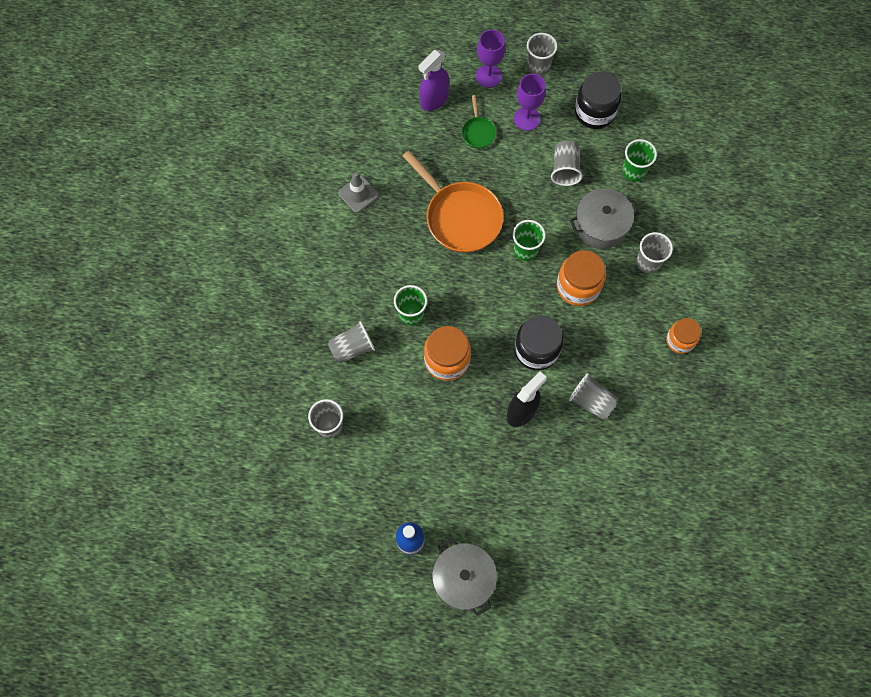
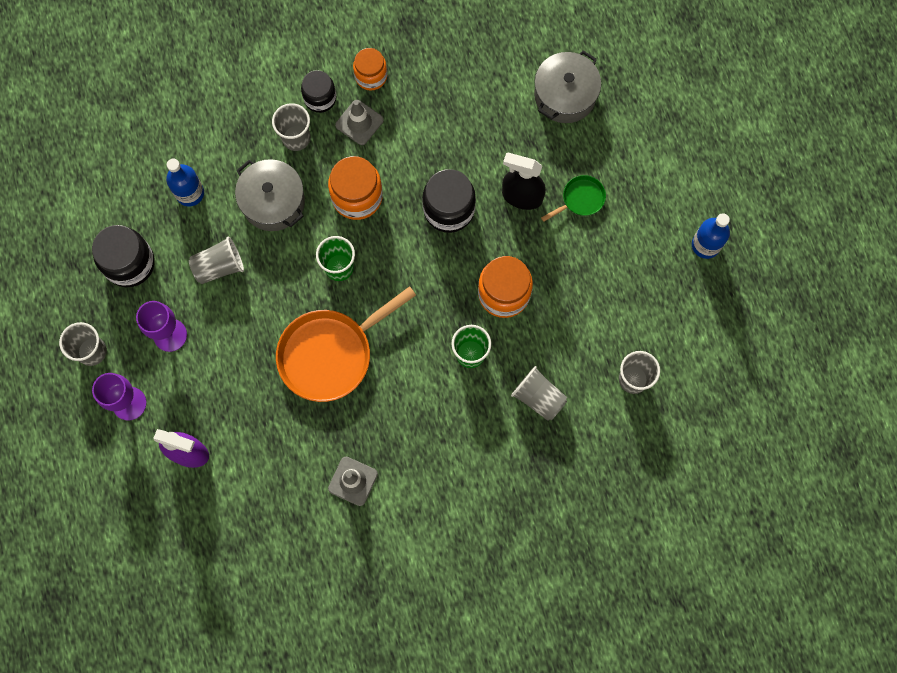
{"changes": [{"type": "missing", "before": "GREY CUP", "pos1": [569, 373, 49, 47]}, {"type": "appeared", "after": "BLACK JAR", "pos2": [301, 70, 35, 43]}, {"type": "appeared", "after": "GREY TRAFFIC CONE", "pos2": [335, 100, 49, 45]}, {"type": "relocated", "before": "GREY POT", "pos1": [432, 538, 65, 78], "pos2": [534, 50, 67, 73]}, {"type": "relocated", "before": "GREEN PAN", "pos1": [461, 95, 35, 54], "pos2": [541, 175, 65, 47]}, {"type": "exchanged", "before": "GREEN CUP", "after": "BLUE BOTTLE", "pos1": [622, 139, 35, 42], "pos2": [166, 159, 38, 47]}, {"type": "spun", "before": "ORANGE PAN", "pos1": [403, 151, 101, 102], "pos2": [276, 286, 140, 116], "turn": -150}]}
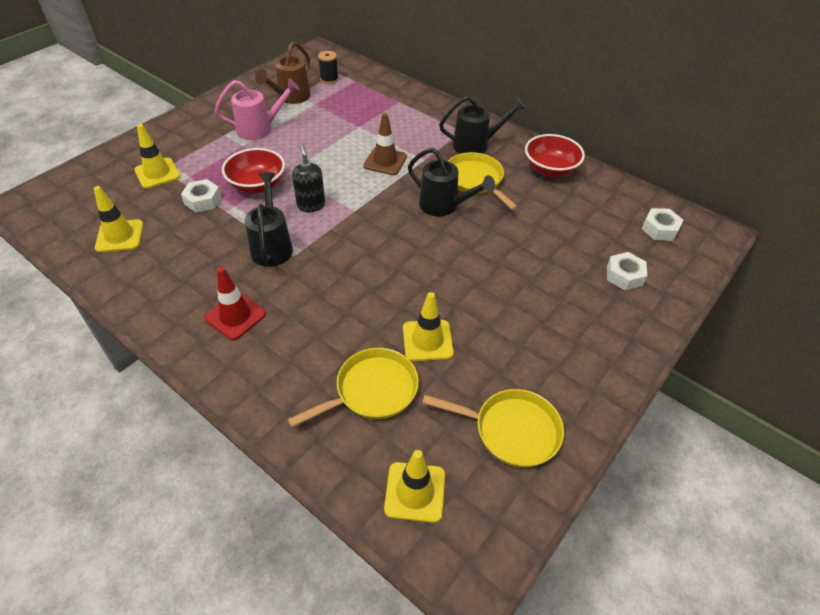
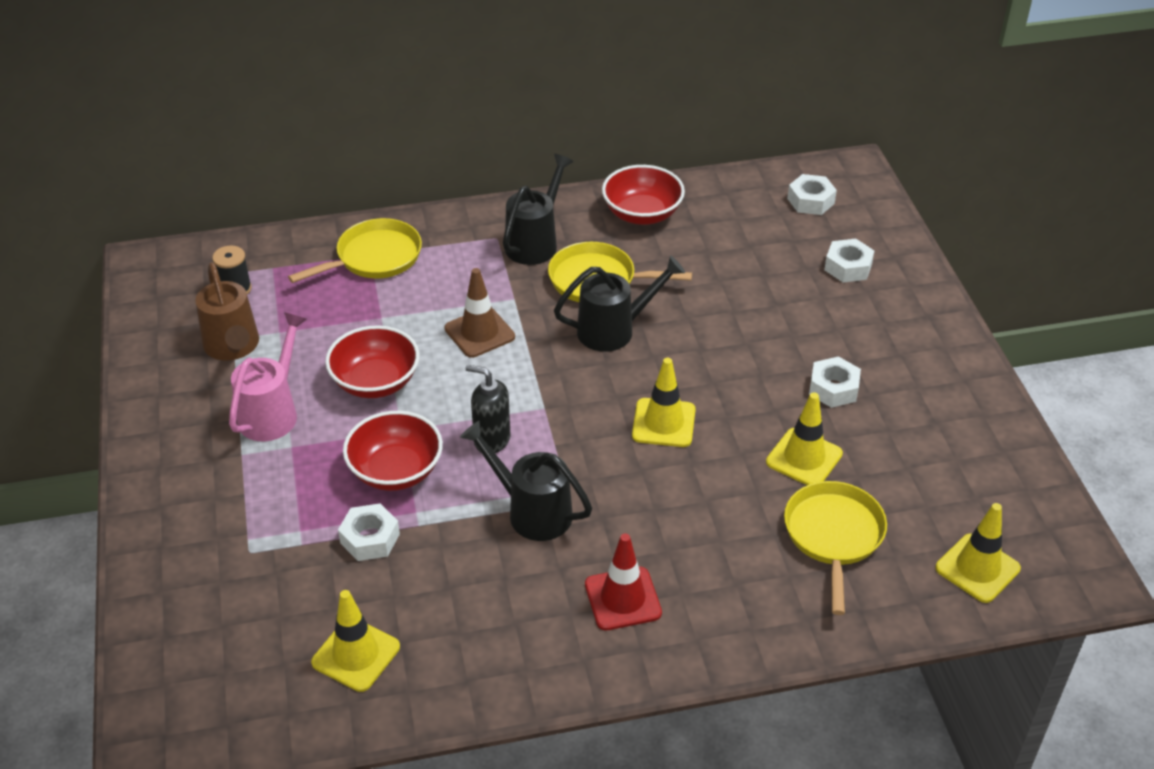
{"changes": [{"type": "appeared", "after": "RED BOWL", "pos2": [325, 325, 95, 73]}, {"type": "appeared", "after": "WHITE NUT", "pos2": [809, 356, 52, 52]}, {"type": "relocated", "before": "YELLOW TRAFFIC CONE", "pos1": [134, 124, 46, 65], "pos2": [632, 358, 64, 89]}, {"type": "relocated", "before": "YELLOW PAN", "pos1": [422, 389, 142, 79], "pos2": [288, 218, 134, 65]}]}
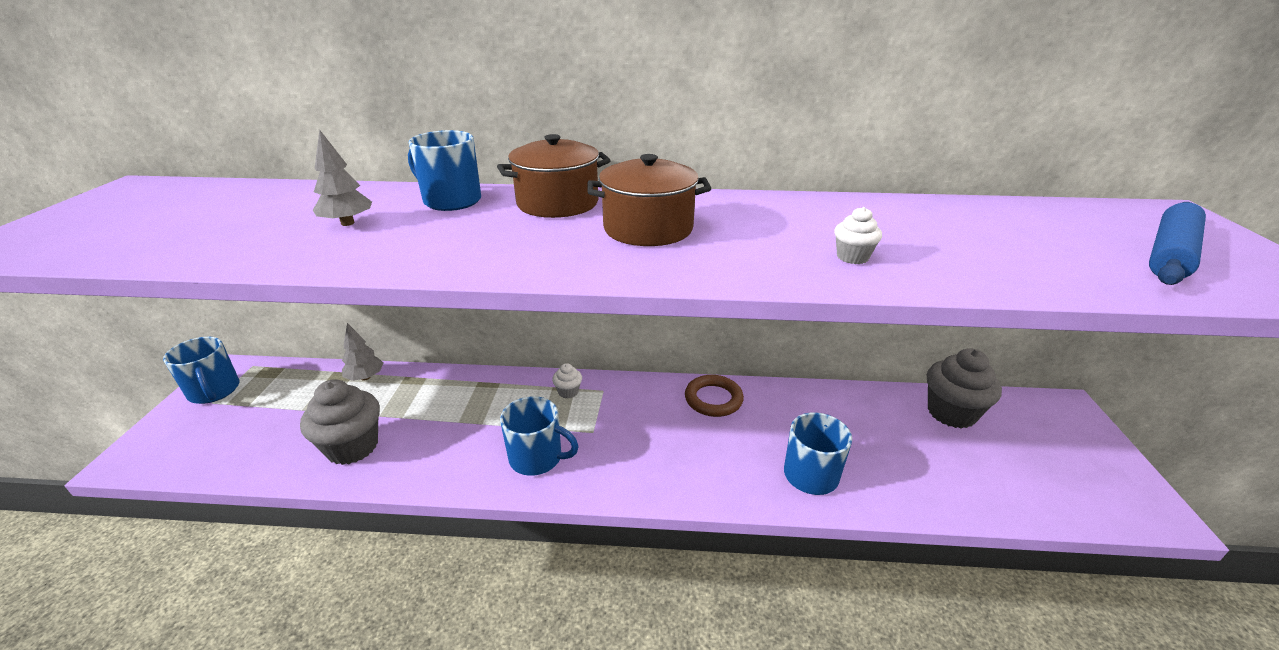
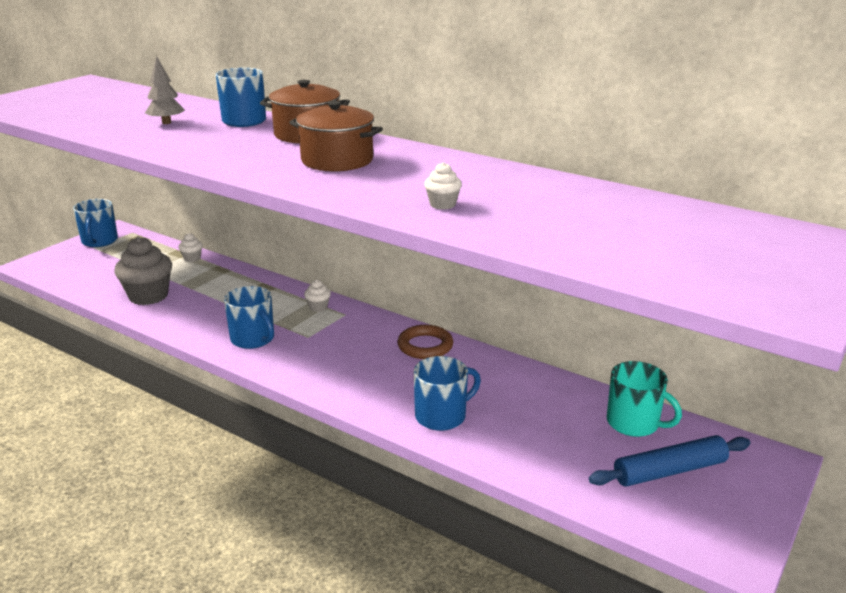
{"changes": [{"type": "relocated", "before": "BLUE ROLLING PIN", "pos1": [1149, 202, 57, 83], "pos2": [589, 435, 161, 52]}, {"type": "exchanged", "before": "GREY TREE", "after": "WHITE CUPCAKE", "pos1": [342, 323, 42, 58], "pos2": [178, 233, 25, 29]}, {"type": "exchanged", "before": "GREY CUPCAKE", "after": "TURQUOISE MUG", "pos1": [927, 348, 75, 81], "pos2": [607, 361, 75, 76]}]}
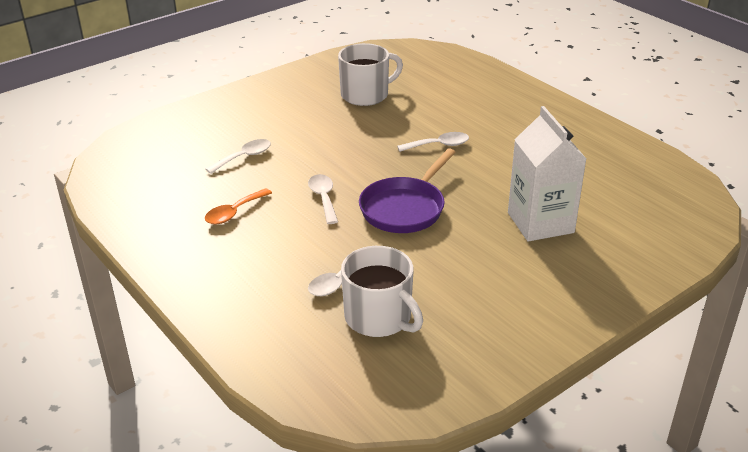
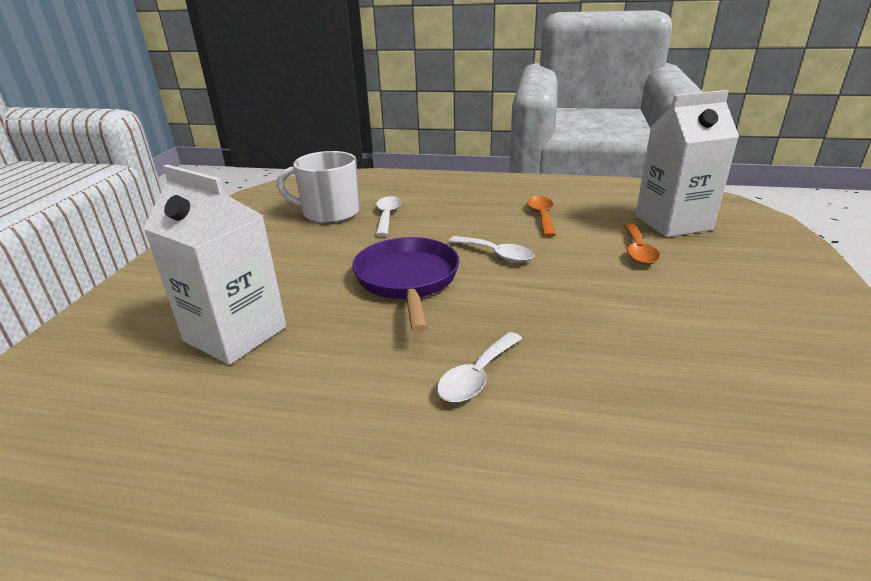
{"changes": [{"type": "missing", "before": "WHITE MUG", "pos1": [338, 43, 65, 63]}, {"type": "appeared", "after": "WHITE CARTON", "pos2": [635, 90, 104, 147]}, {"type": "colour", "before": "WHITE SPOON", "after": "ORANGE SPOON", "pos1": [206, 139, 65, 35], "pos2": [623, 223, 37, 42]}]}
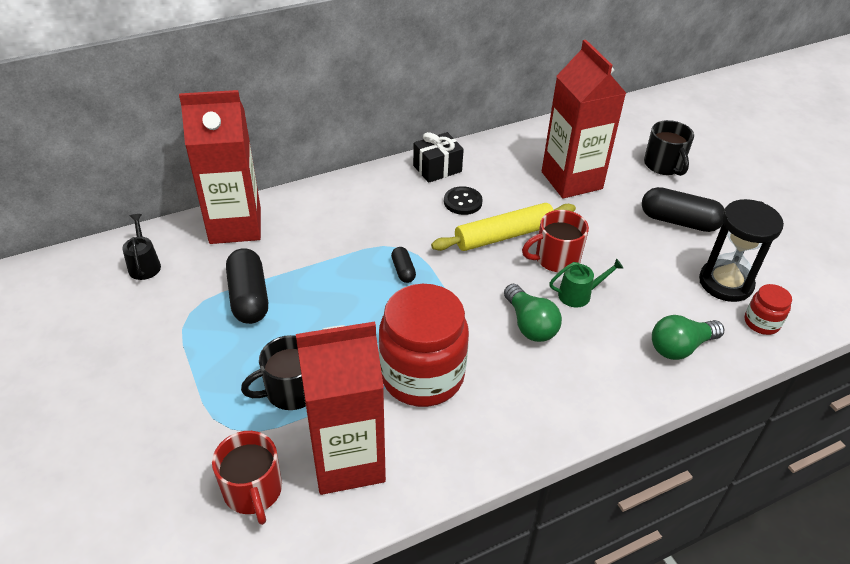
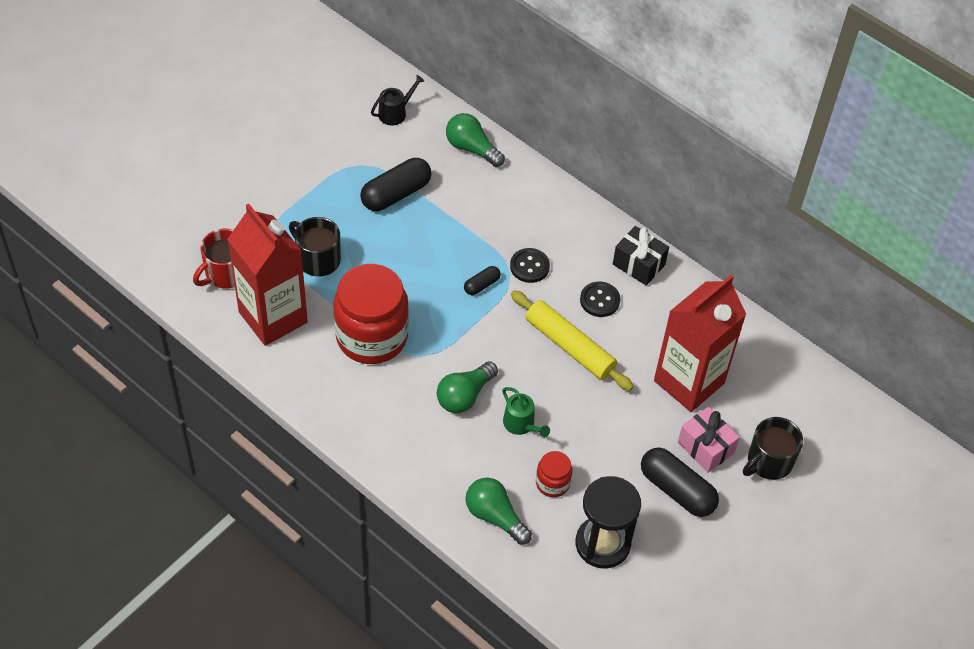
{"changes": [{"type": "missing", "before": "RED MUG", "pos1": [522, 210, 67, 62]}, {"type": "appeared", "after": "BLACK BUTTON", "pos2": [510, 248, 40, 35]}, {"type": "appeared", "after": "PINK GIFT", "pos2": [678, 407, 62, 66]}, {"type": "relocated", "before": "RED JAR", "pos1": [745, 284, 47, 51], "pos2": [536, 451, 36, 46]}, {"type": "exchanged", "before": "RED CARTON", "after": "GREEN LIGHT BULB", "pos1": [179, 90, 82, 154], "pos2": [446, 113, 59, 54]}, {"type": "spun", "before": "BLACK CAPSULE", "pos1": [642, 187, 83, 45], "pos2": [641, 448, 78, 69], "turn": -45}]}
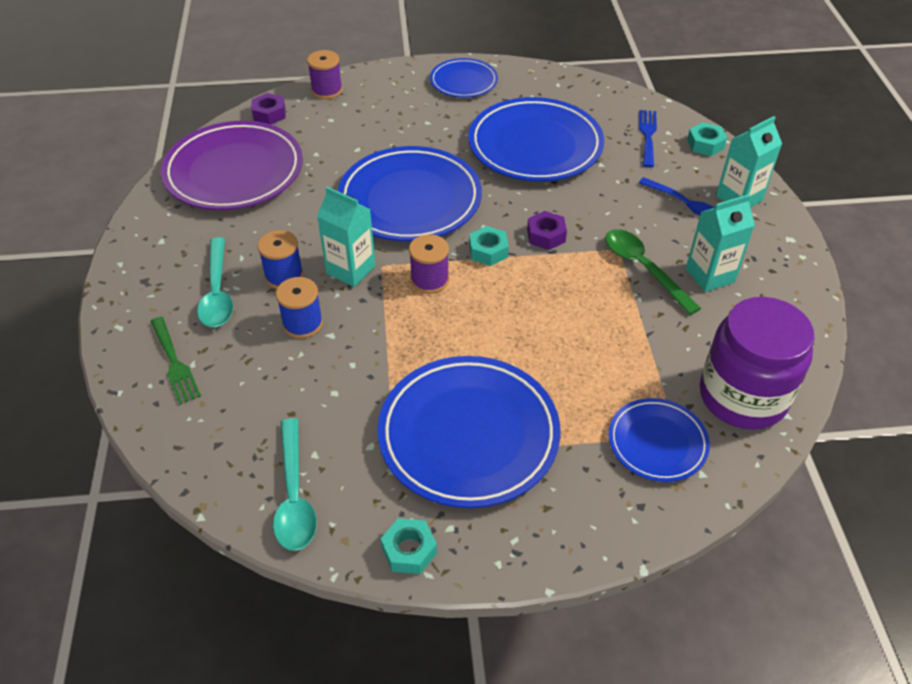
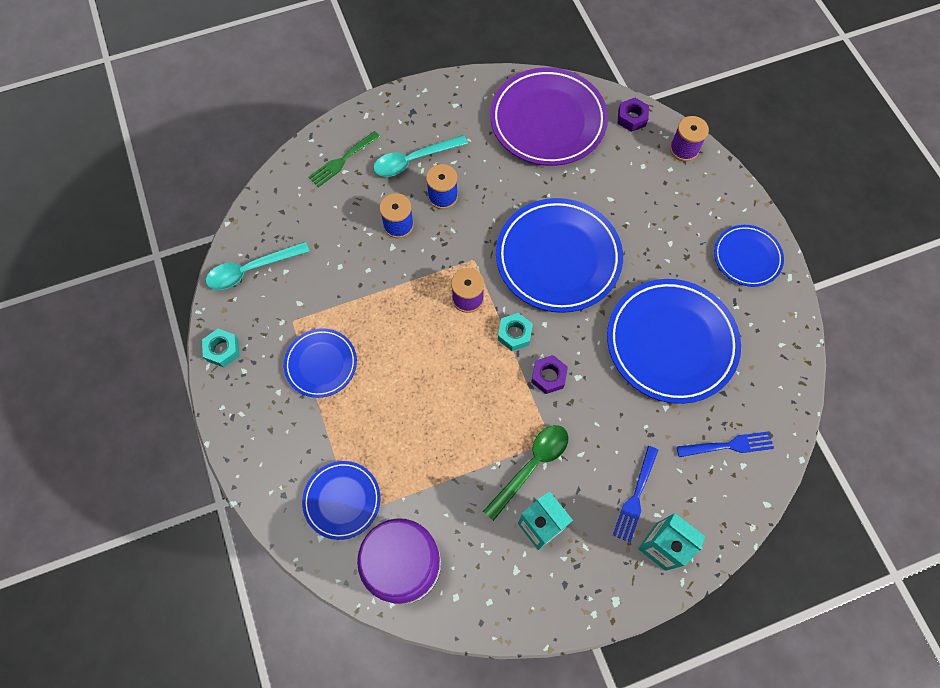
{"changes": [{"type": "missing", "before": "TURQUOISE CARTON", "pos1": [317, 187, 59, 100]}, {"type": "missing", "before": "TURQUOISE NUT", "pos1": [687, 122, 40, 34]}, {"type": "size", "before": "BLUE PLATE", "pos1": [377, 356, 183, 152], "pos2": [284, 328, 73, 70], "scale": 0.55}]}
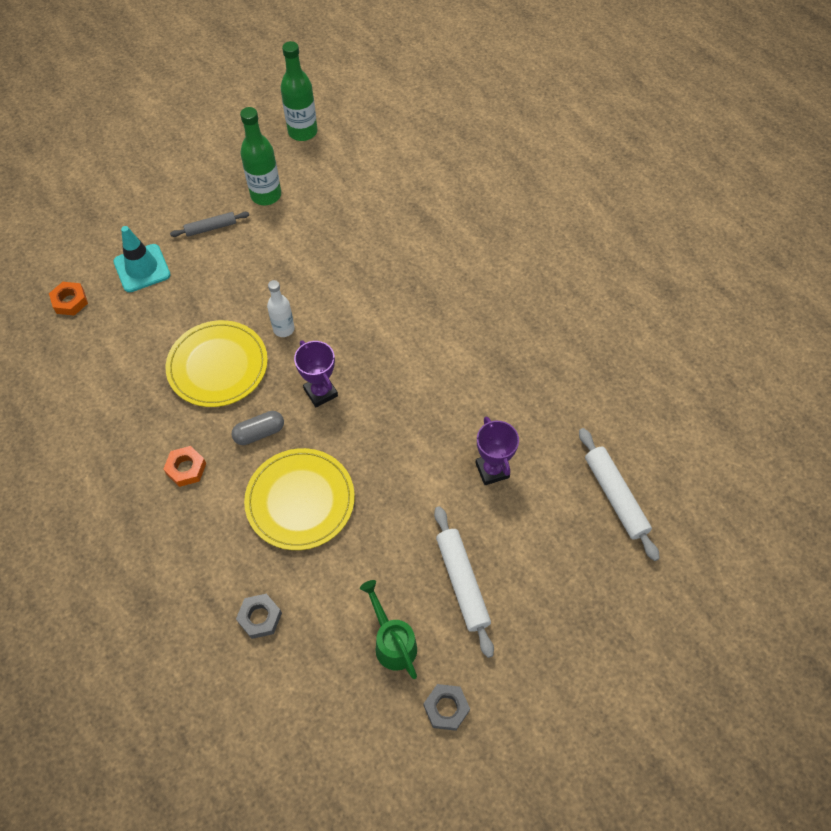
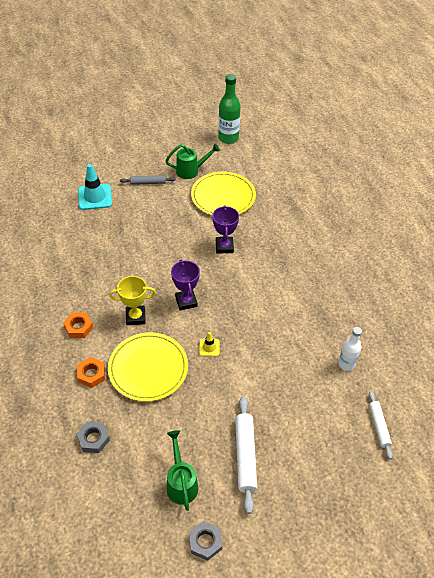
{"changes": [{"type": "appeared", "after": "YELLOW TRAFFIC CONE", "pos2": [199, 332, 21, 24]}, {"type": "relocated", "before": "ORANGE NUT", "pos1": [49, 282, 39, 34], "pos2": [77, 357, 28, 31]}, {"type": "relocated", "before": "YELLOW PLATE", "pos1": [166, 320, 102, 87], "pos2": [191, 172, 65, 43]}, {"type": "relocated", "before": "WHITE BOTTLE", "pos1": [267, 280, 28, 57], "pos2": [338, 327, 24, 44]}, {"type": "relocated", "before": "PURPLE TROPHY", "pos1": [475, 417, 44, 68], "pos2": [212, 205, 27, 48]}, {"type": "exchanged", "before": "GREY CAPSULE", "after": "YELLOW TROPHY", "pos1": [232, 411, 52, 34], "pos2": [109, 276, 47, 49]}, {"type": "exchanged", "before": "GREEN BOTTLE", "after": "GREEN WATERING CAN", "pos1": [240, 107, 41, 98], "pos2": [165, 143, 55, 36]}, {"type": "size", "before": "WHITE ROLLING PIN", "pos1": [579, 428, 81, 133], "pos2": [369, 391, 23, 68], "scale": 0.62}]}
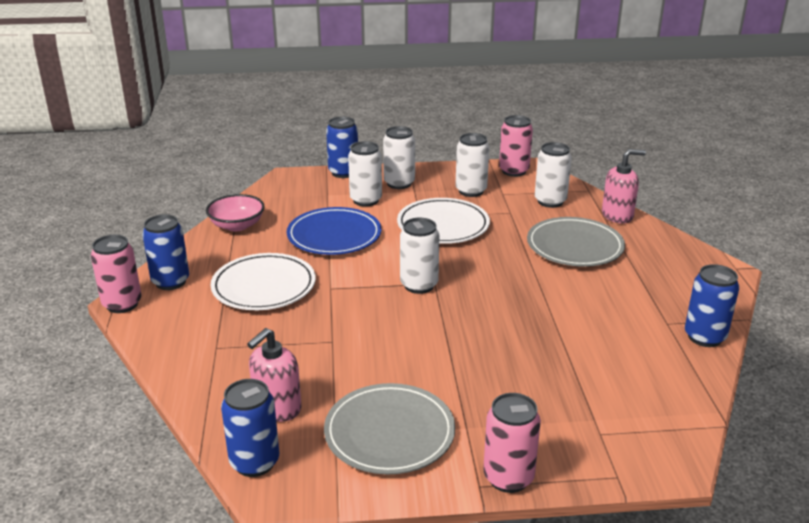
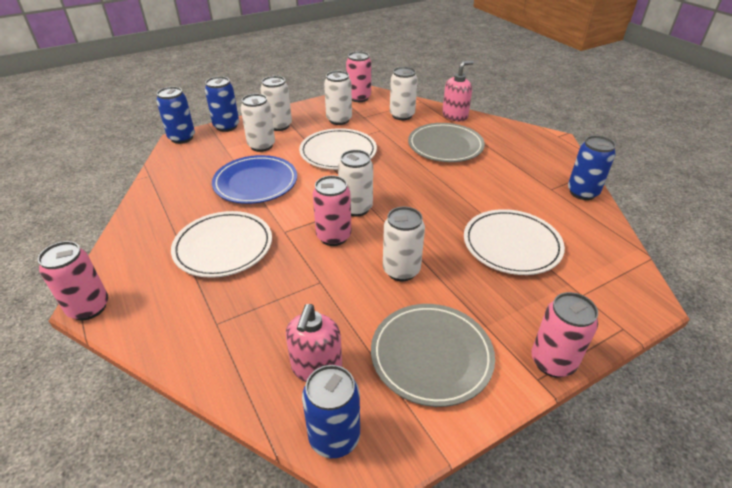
{"changes": [{"type": "missing", "before": "PINK BOWL", "pos1": [206, 194, 59, 37]}, {"type": "appeared", "after": "PINK CAN", "pos2": [312, 175, 39, 71]}, {"type": "appeared", "after": "WHITE CAN", "pos2": [383, 207, 42, 74]}, {"type": "appeared", "after": "WHITE PLATE", "pos2": [464, 209, 101, 66]}, {"type": "relocated", "before": "BLUE CAN", "pos1": [142, 214, 47, 76], "pos2": [156, 87, 39, 57]}]}
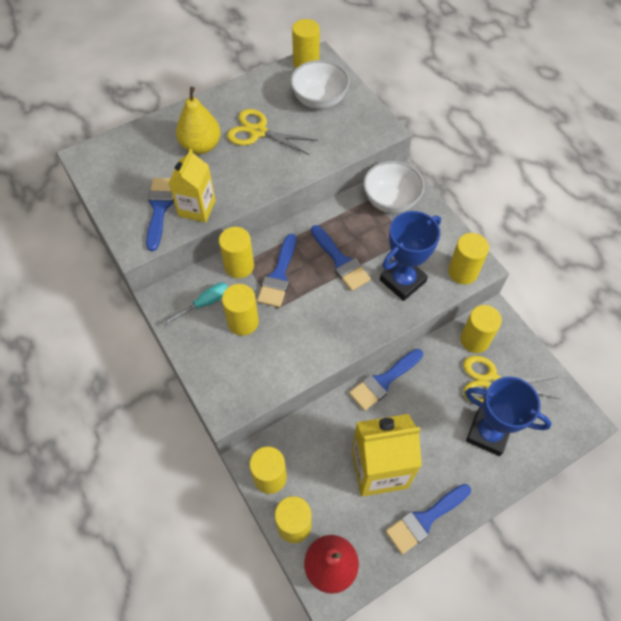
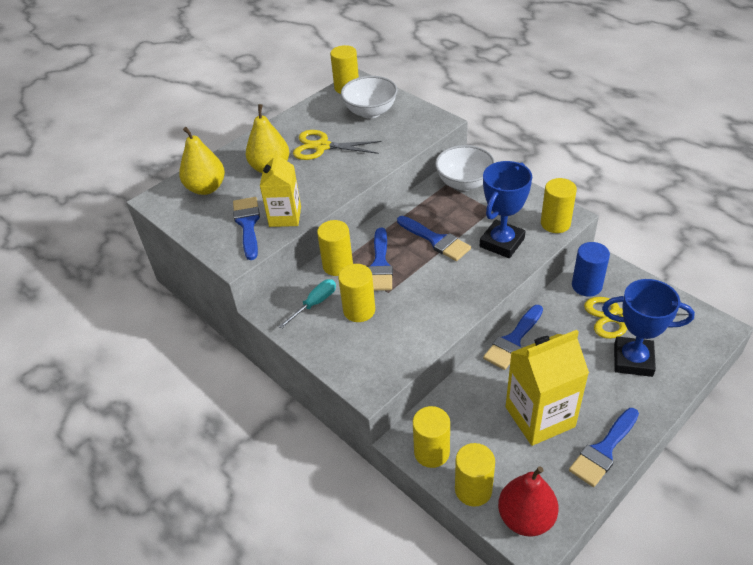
{"changes": [{"type": "appeared", "after": "YELLOW PEAR", "pos2": [179, 127, 46, 68]}, {"type": "colour", "before": "YELLOW CYLINDER", "after": "BLUE CYLINDER", "pos1": [460, 305, 42, 48], "pos2": [572, 242, 38, 55]}]}
